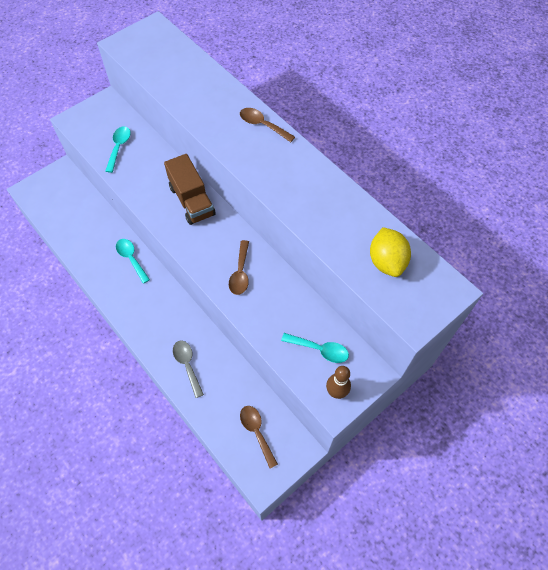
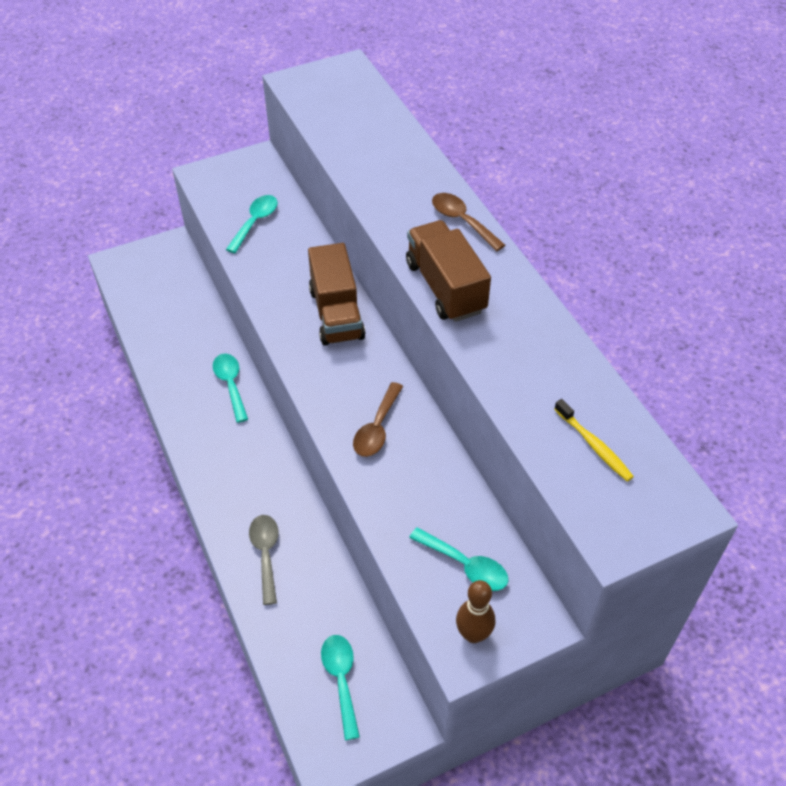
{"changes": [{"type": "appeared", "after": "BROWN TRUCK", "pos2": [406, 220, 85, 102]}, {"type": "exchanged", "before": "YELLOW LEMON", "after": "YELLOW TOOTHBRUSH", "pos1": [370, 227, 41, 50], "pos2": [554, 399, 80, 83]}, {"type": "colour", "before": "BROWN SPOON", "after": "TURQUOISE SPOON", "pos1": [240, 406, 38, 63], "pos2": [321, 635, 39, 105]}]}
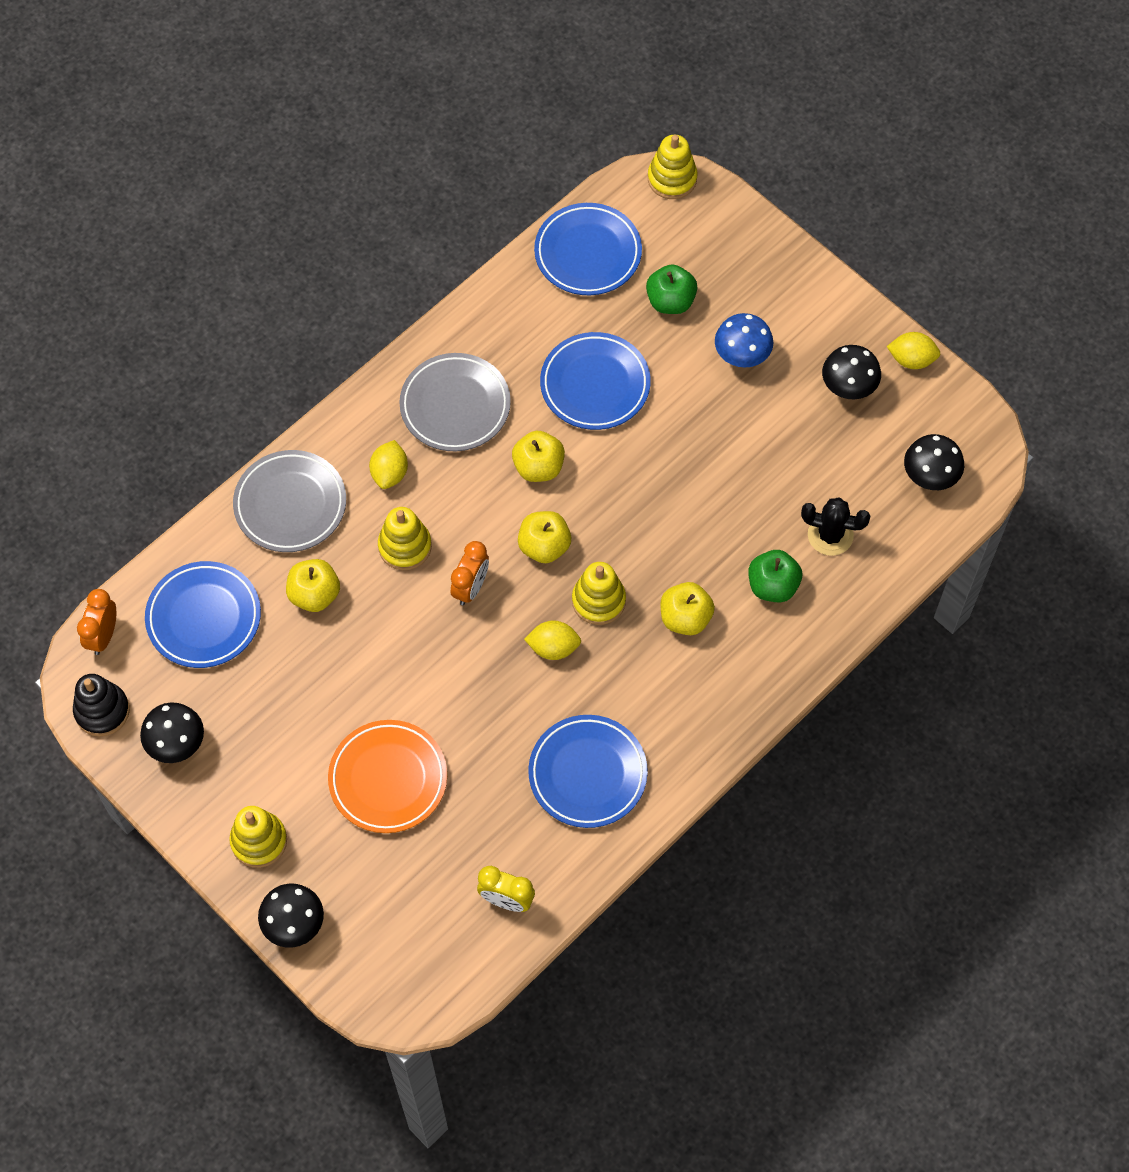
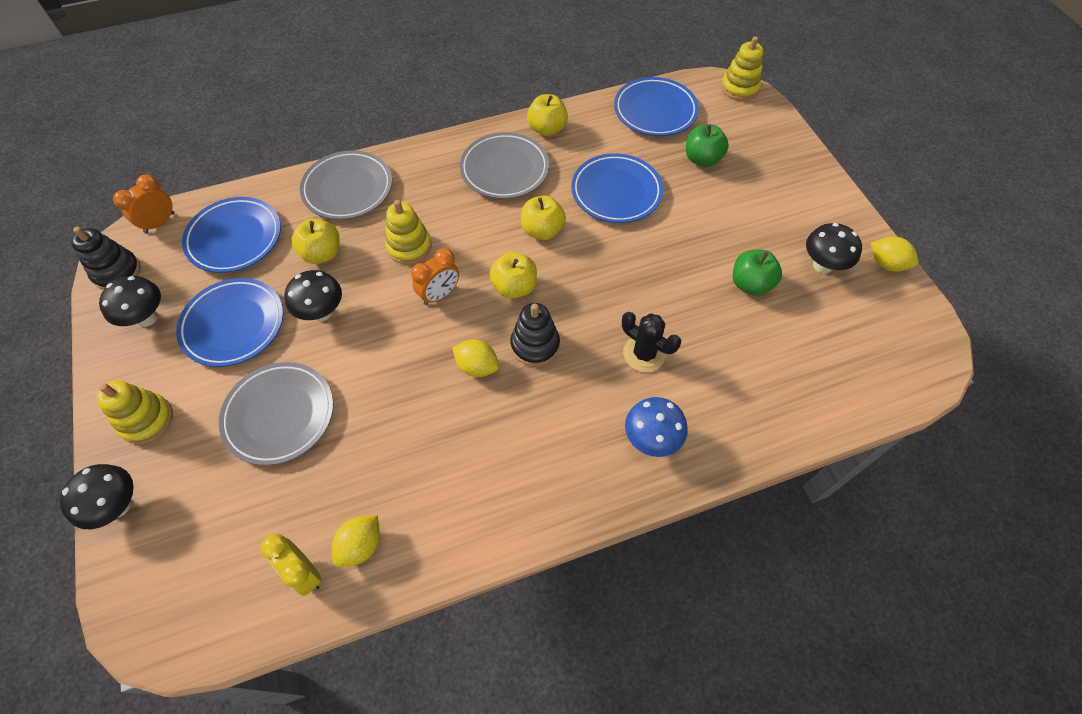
{"changes": [{"type": "relocated", "before": "YELLOW LEMON", "pos1": [369, 440, 39, 49], "pos2": [332, 515, 48, 52]}, {"type": "relocated", "before": "BLUE PLATE", "pos1": [528, 715, 120, 113], "pos2": [176, 278, 107, 89]}, {"type": "relocated", "before": "YELLOW APPLE", "pos1": [660, 582, 55, 53], "pos2": [527, 94, 41, 42]}, {"type": "relocated", "before": "BLUE MUSHROOM", "pos1": [715, 313, 58, 55], "pos2": [625, 397, 63, 60]}, {"type": "relocated", "before": "GREEN APPLE", "pos1": [749, 550, 53, 52], "pos2": [733, 250, 49, 46]}, {"type": "relocated", "before": "BLACK CACTUS", "pos1": [801, 497, 69, 59], "pos2": [622, 312, 59, 60]}, {"type": "relocated", "before": "BLACK MUSHROOM", "pos1": [904, 434, 60, 56], "pos2": [285, 270, 57, 51]}, {"type": "colour", "before": "ORANGE PLATE", "after": "GREY PLATE", "pos1": [328, 720, 119, 113], "pos2": [219, 362, 114, 103]}, {"type": "colour", "before": "YELLOW STACKING TOY", "after": "BLACK STACKING TOY", "pos1": [572, 562, 54, 63], "pos2": [510, 303, 50, 63]}]}
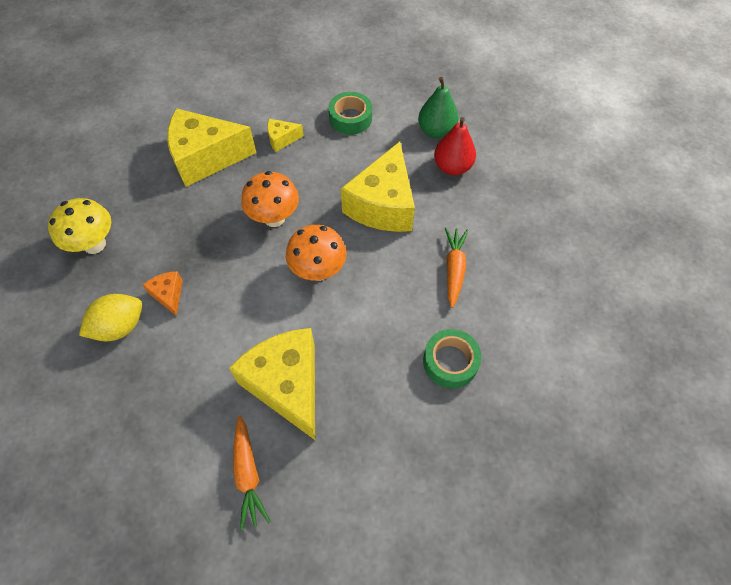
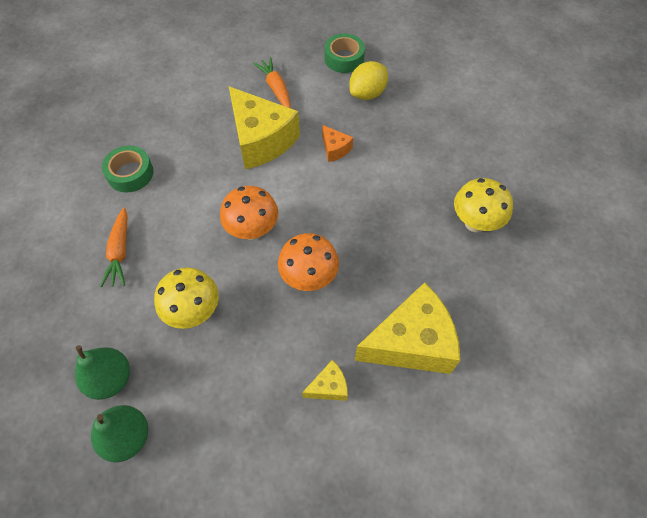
{"changes": [{"type": "relocated", "before": "YELLOW LEMON", "pos1": [79, 294, 63, 47], "pos2": [349, 61, 39, 39]}, {"type": "relocated", "before": "ORANGE CHEESE", "pos1": [143, 271, 40, 45], "pos2": [322, 125, 31, 37]}, {"type": "relocated", "before": "GREEN TAPE", "pos1": [329, 92, 43, 43], "pos2": [324, 33, 41, 40]}, {"type": "exchanged", "before": "YELLOW CHEESE", "after": "YELLOW MUSHROOM", "pos1": [341, 141, 74, 91], "pos2": [154, 267, 65, 62]}, {"type": "colour", "before": "RED PEAR", "after": "GREEN PEAR", "pos1": [434, 117, 42, 58], "pos2": [75, 345, 55, 55]}]}
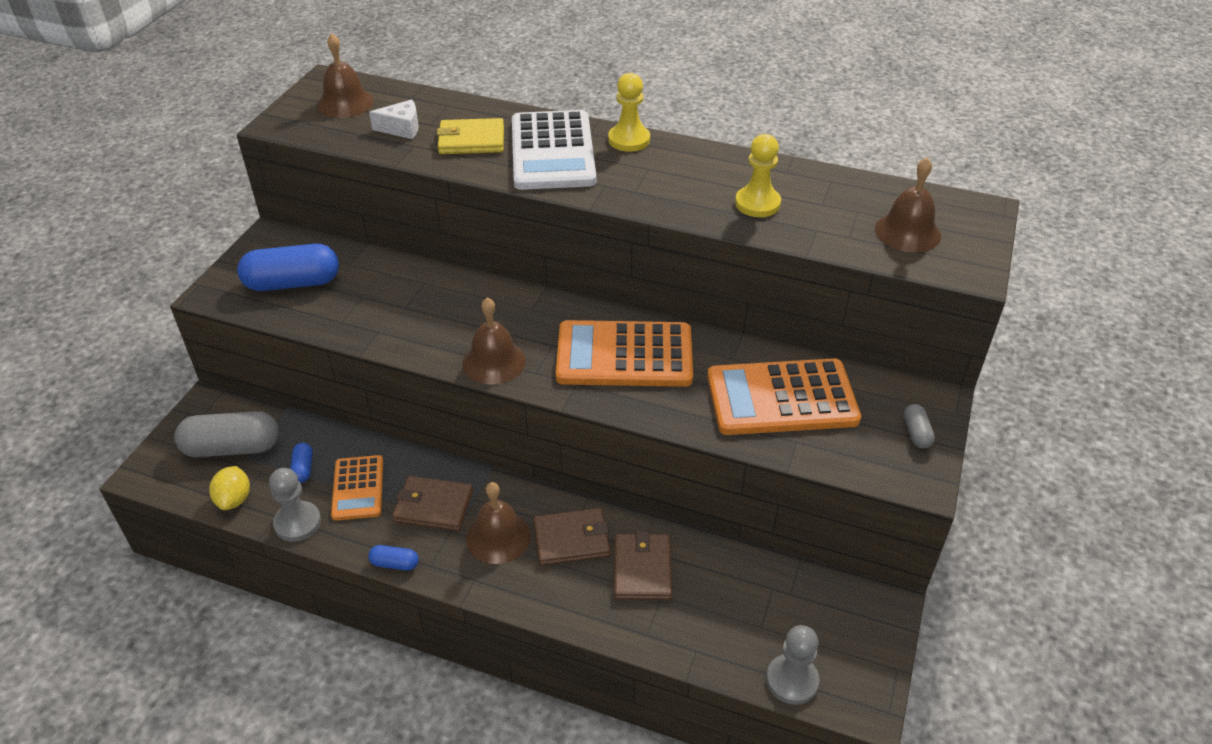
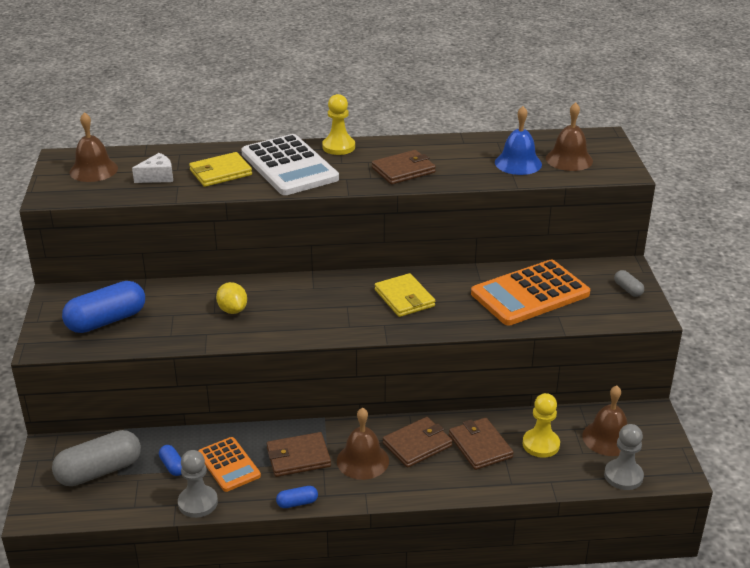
{"changes": [{"type": "appeared", "after": "BROWN WALLET", "pos2": [372, 150, 64, 34]}, {"type": "appeared", "after": "BLUE BELL", "pos2": [495, 106, 47, 69]}, {"type": "relocated", "before": "YELLOW LEMON", "pos1": [209, 466, 41, 44], "pos2": [216, 282, 31, 32]}, {"type": "relocated", "before": "BROWN BELL", "pos1": [462, 297, 64, 88], "pos2": [582, 386, 45, 70]}, {"type": "relocated", "before": "YELLOW PAWN", "pos1": [735, 134, 46, 83], "pos2": [523, 393, 37, 65]}, {"type": "exchanged", "before": "ORANGE CALCULATOR", "after": "YELLOW WALLET", "pos1": [556, 320, 137, 67], "pos2": [374, 273, 61, 44]}]}
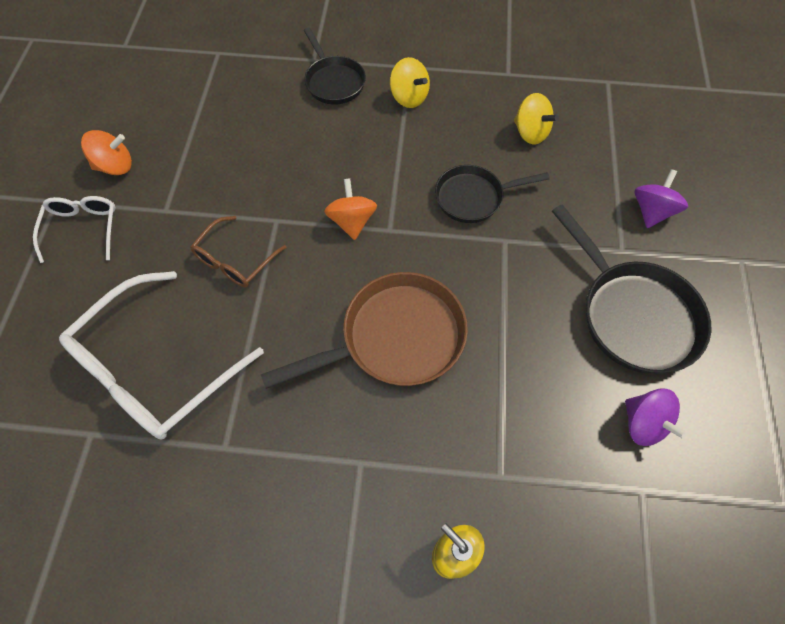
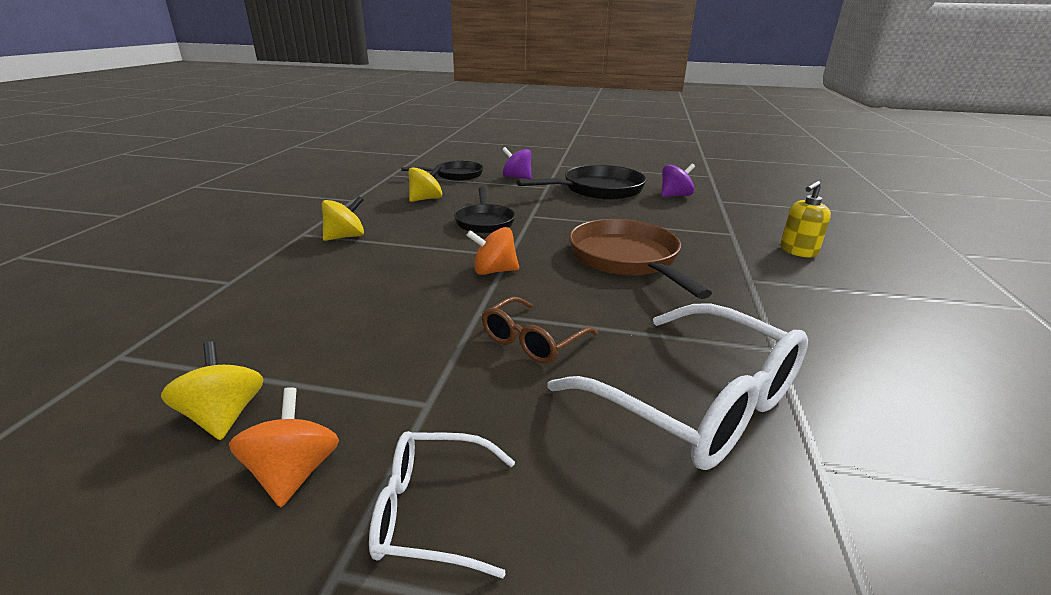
{"changes": [{"type": "appeared", "after": "YELLOW SPINNING TOP", "pos2": [161, 341, 102, 99]}, {"type": "relocated", "before": "BLACK PAN", "pos1": [304, 27, 62, 77], "pos2": [401, 161, 82, 20]}, {"type": "spun", "before": "BROWN GLASSES", "pos1": [190, 216, 97, 71], "pos2": [482, 297, 116, 66], "turn": 90}]}
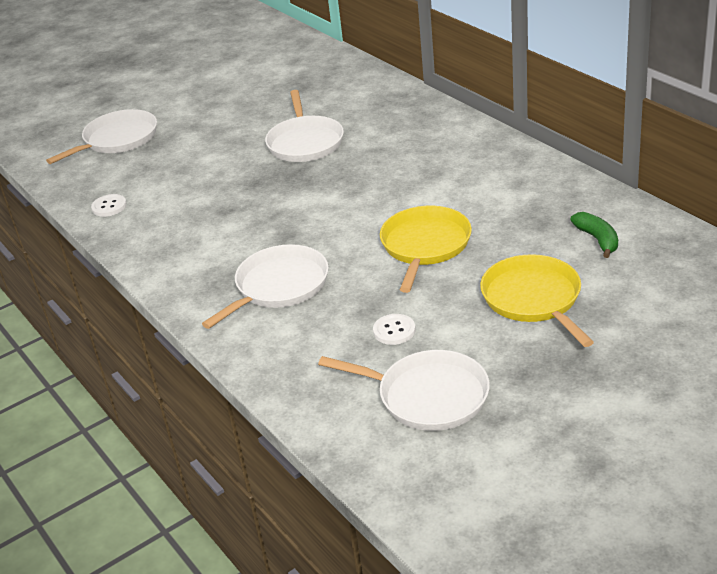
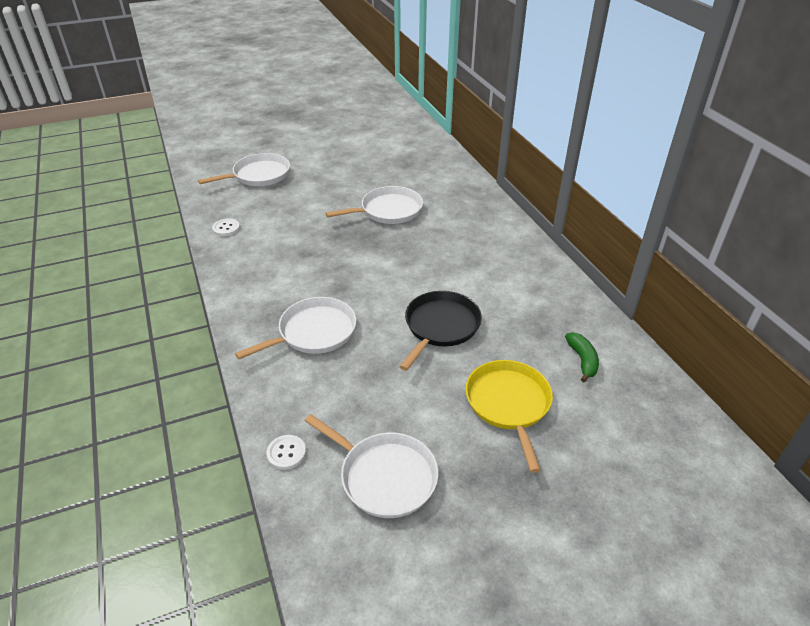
{"changes": [{"type": "relocated", "before": "WHITE BUTTON", "pos1": [373, 314, 43, 31], "pos2": [266, 435, 40, 35]}, {"type": "colour", "before": "YELLOW PAN", "after": "BLACK PAN", "pos1": [380, 206, 92, 87], "pos2": [400, 291, 82, 80]}, {"type": "spun", "before": "WHITE PAN", "pos1": [265, 90, 79, 72], "pos2": [325, 186, 98, 38], "turn": -120}]}
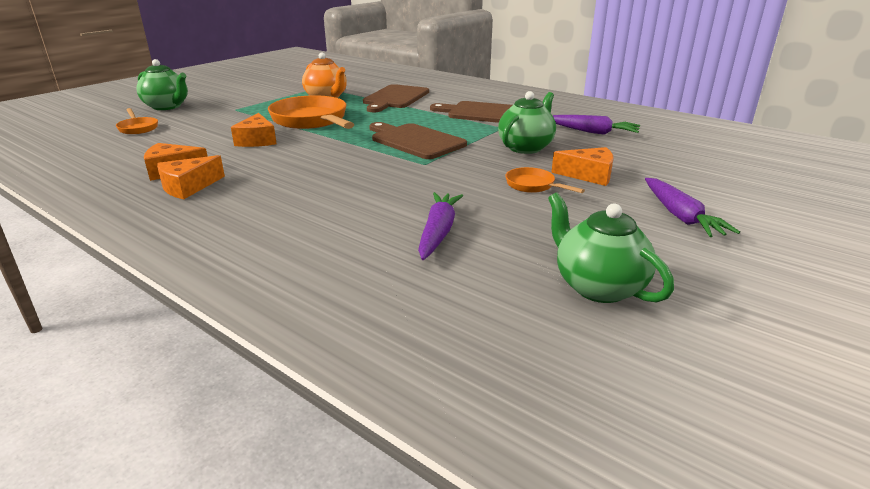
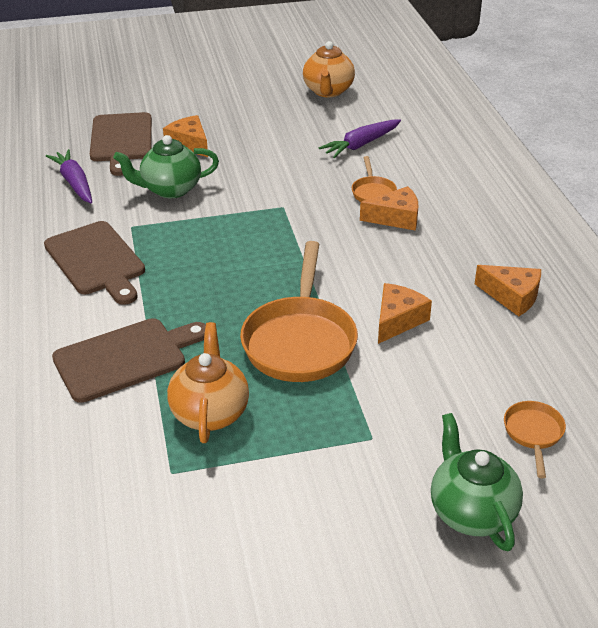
{"changes": [{"type": "missing", "before": "PURPLE CARROT", "pos1": [645, 178, 95, 59]}, {"type": "relocated", "before": "ORANGE CHEESE", "pos1": [157, 155, 68, 44], "pos2": [360, 186, 58, 45]}, {"type": "relocated", "before": "BROWN CUTTING BOARD", "pos1": [369, 122, 98, 37], "pos2": [90, 112, 62, 64]}, {"type": "relocated", "before": "ORANGE PAN", "pos1": [505, 167, 80, 26], "pos2": [352, 156, 45, 46]}, {"type": "colour", "before": "GREEN TEAPOT", "after": "ORANGE TEAPOT", "pos1": [548, 193, 126, 110], "pos2": [303, 41, 52, 56]}]}
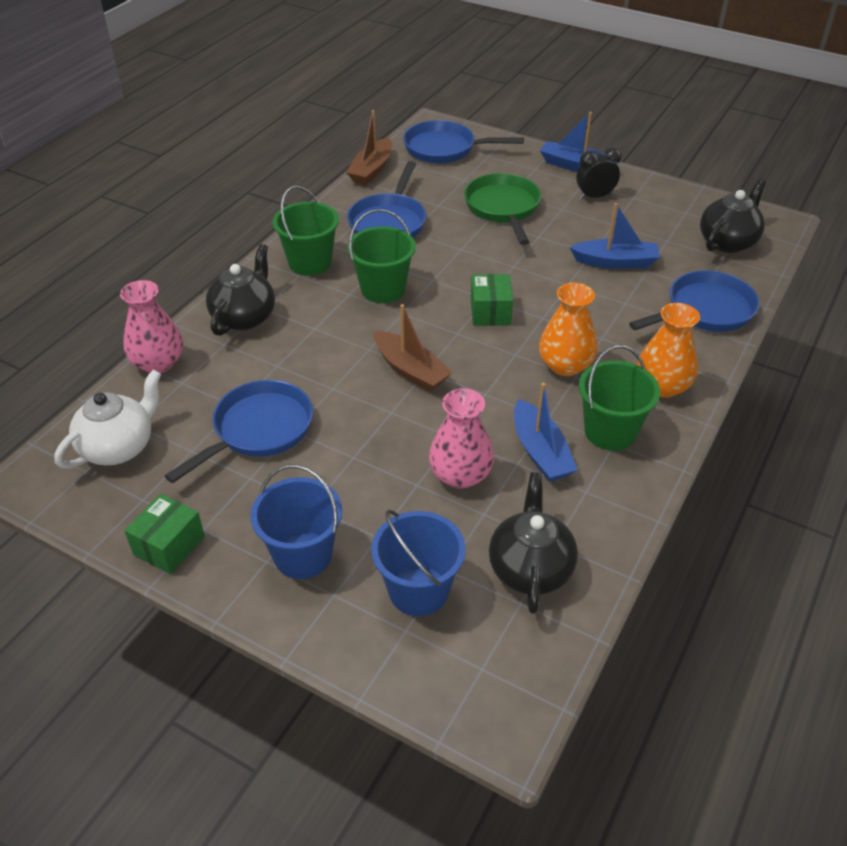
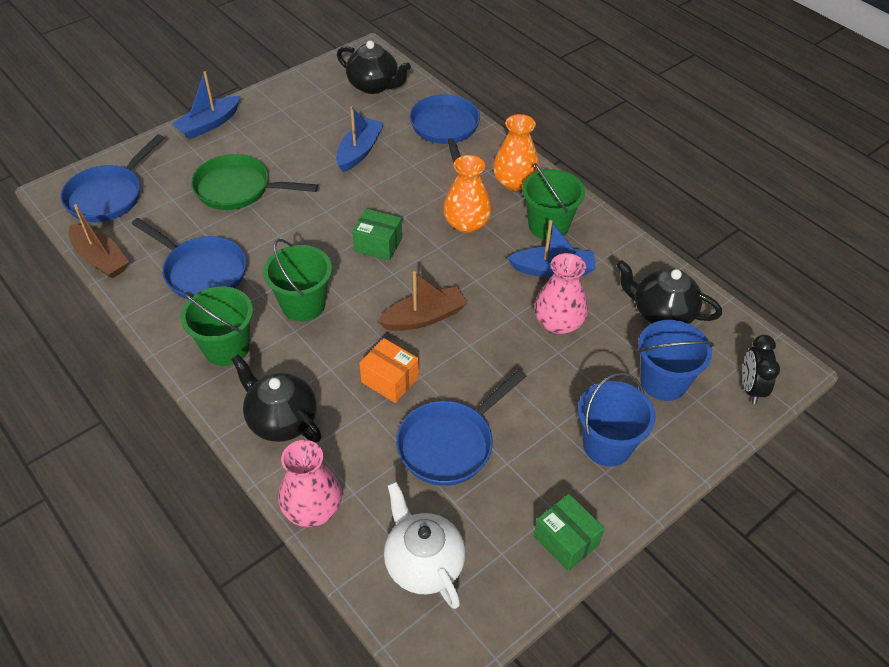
{"changes": [{"type": "appeared", "after": "ORANGE BOX", "pos2": [359, 338, 60, 65]}, {"type": "relocated", "before": "BLACK CLOCK", "pos1": [576, 148, 45, 52], "pos2": [743, 335, 37, 69]}, {"type": "spun", "before": "BLUE PAN", "pos1": [165, 380, 148, 103], "pos2": [396, 369, 130, 117], "turn": -105}, {"type": "spun", "before": "BLACK TEAPOT", "pos1": [700, 179, 66, 74], "pos2": [337, 41, 74, 53], "turn": 150}]}
